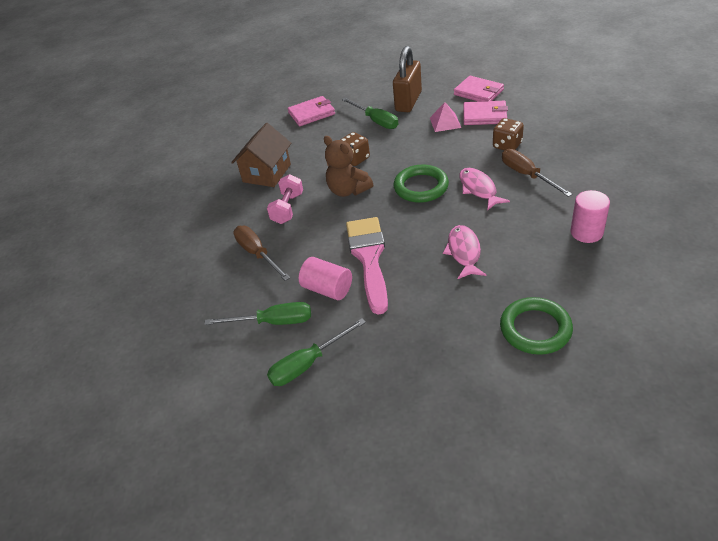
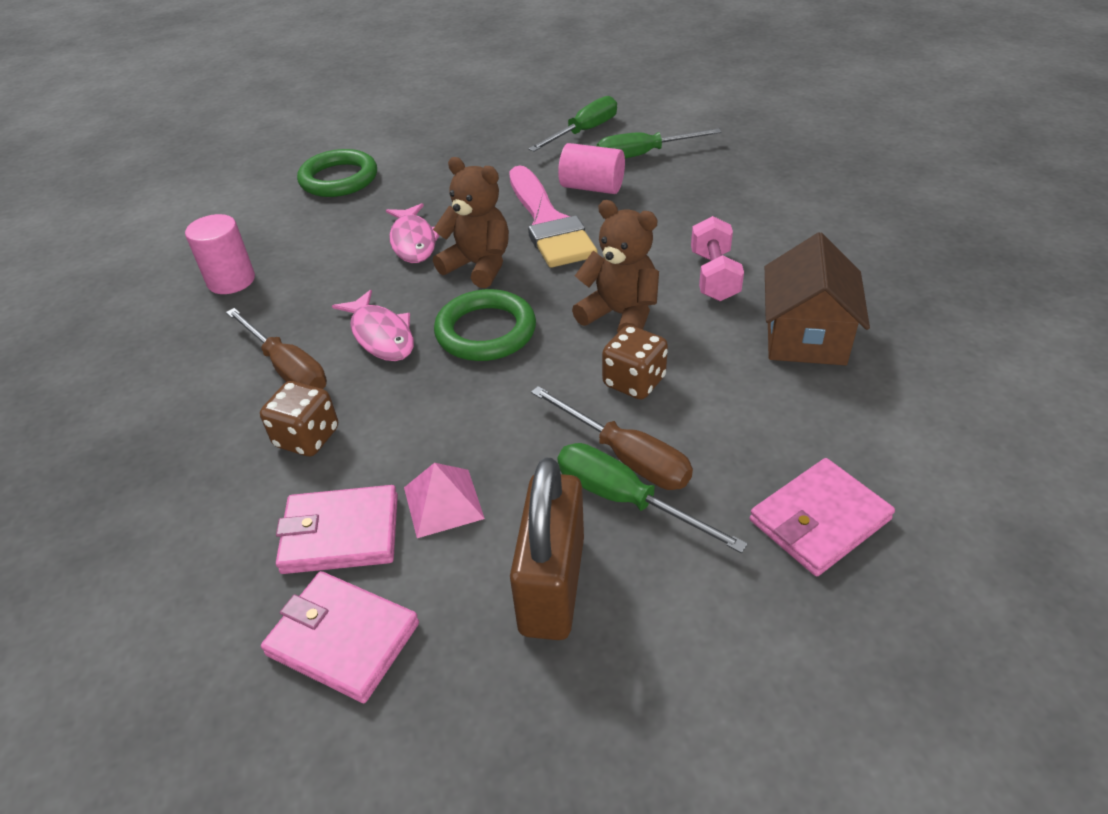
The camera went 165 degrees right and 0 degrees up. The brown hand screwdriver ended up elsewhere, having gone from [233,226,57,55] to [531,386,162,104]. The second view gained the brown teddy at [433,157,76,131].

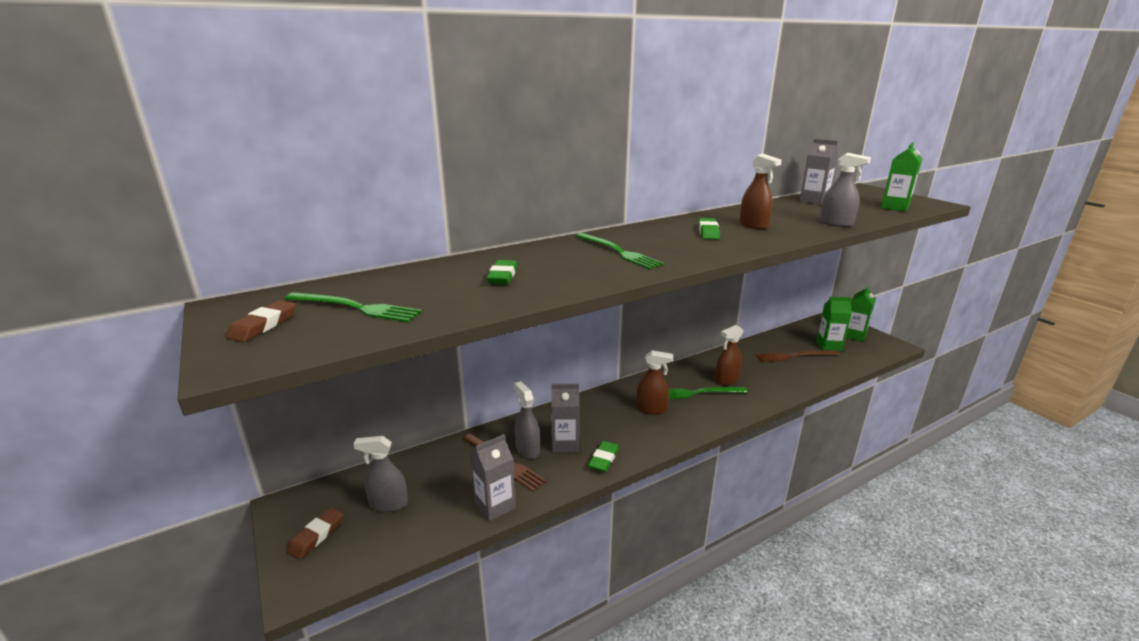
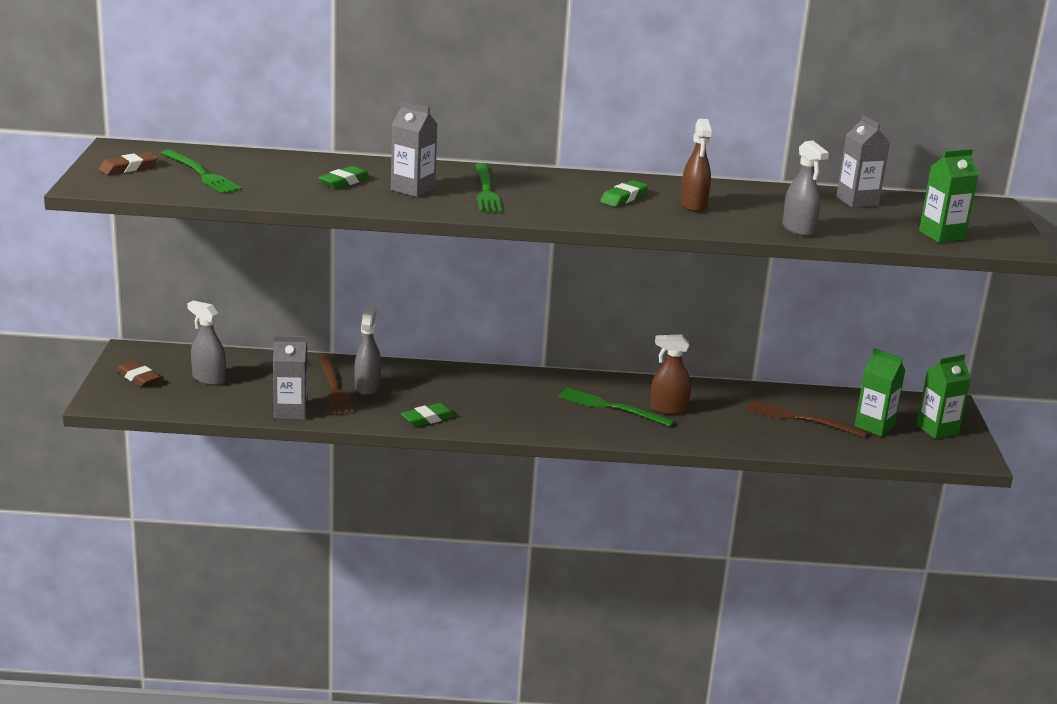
The camera went 30 degrees right and 0 degrees up. The second view lost the brown spray cleaner at [636,350,37,65]. The gray carton ended up elsewhere, having gone from [551,384,28,68] to [391,101,46,96]. The brown gum eraser at [286,508,57,51] ended up facing another way, 75 degrees clockwise from before.

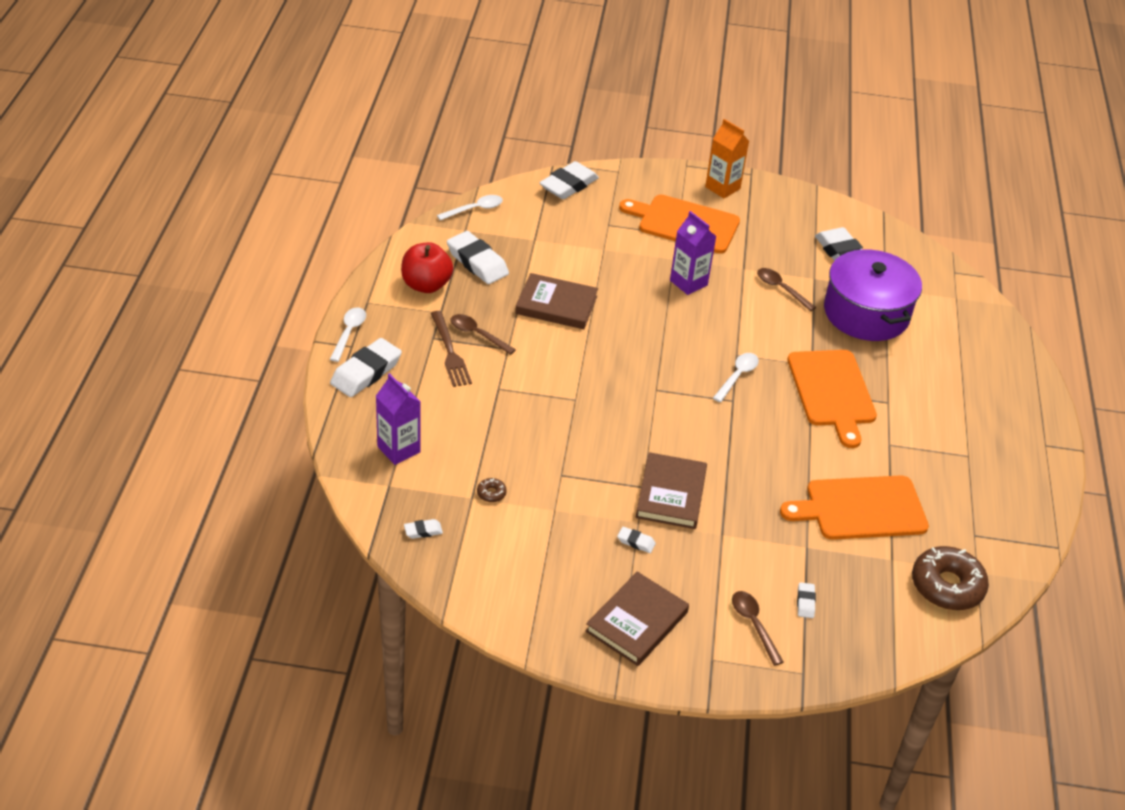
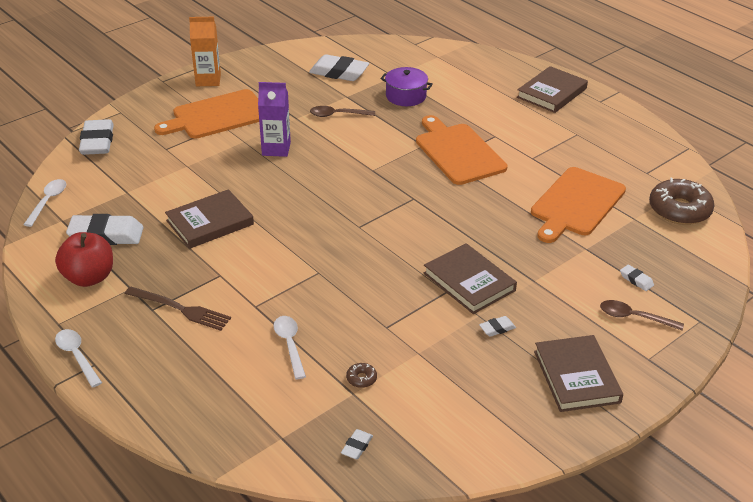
The camera went 45 degrees left and 5 degrees down. The size of the purple stockpot at [824,248,98,93] changed by a factor of 0.54. The second view lost the brown spoon at [450,314,66,41]. The second view lost the pure white gum eraser at [330,338,72,59]. The bright orange bread board at [787,350,90,98] ended up facing another way, 150 degrees counterclockwise from before. The pure white spoon ended up elsewhere, having gone from [713,353,46,49] to [273,316,33,63]. The second view lost the purple carton at [376,373,45,92]. The second view gained the brown hardback at [517,66,71,47].

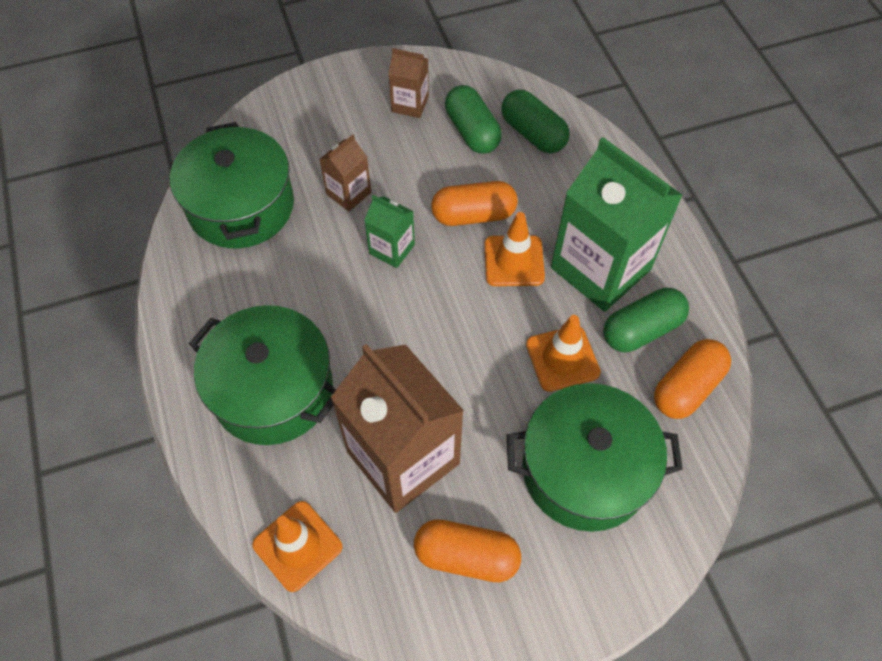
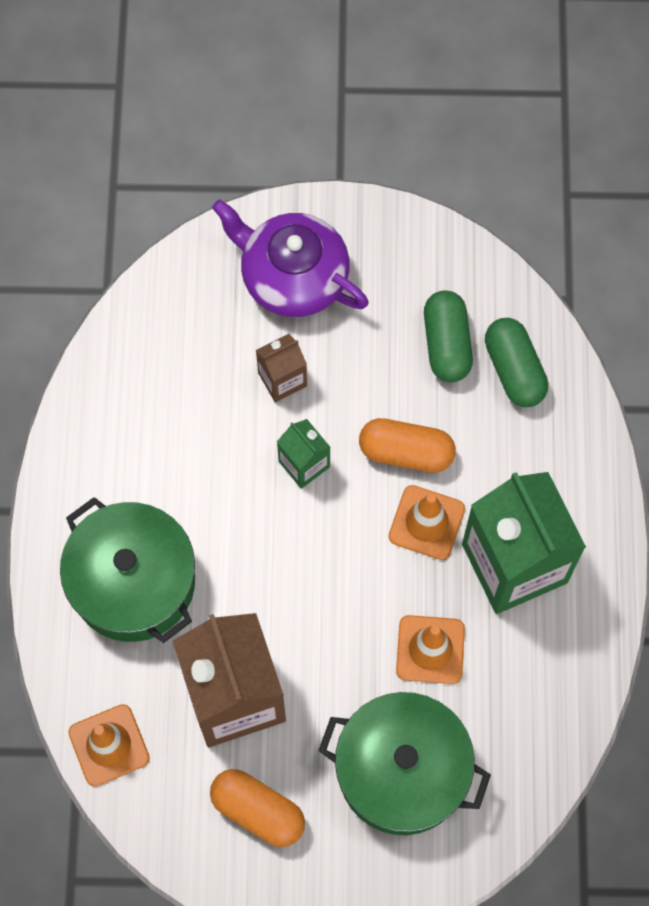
The camera went 20 degrees right and 10 degrees up. The second view lost the brown carton at [389,48,40,70]. The second view lost the emerald stockpot at [170,122,124,126]. The second view lost the emerald pill shape at [603,288,86,64]. The second view lost the bright orange pill shape at [654,339,77,80]. The second view gained the purple tea pot at [212,199,157,118].

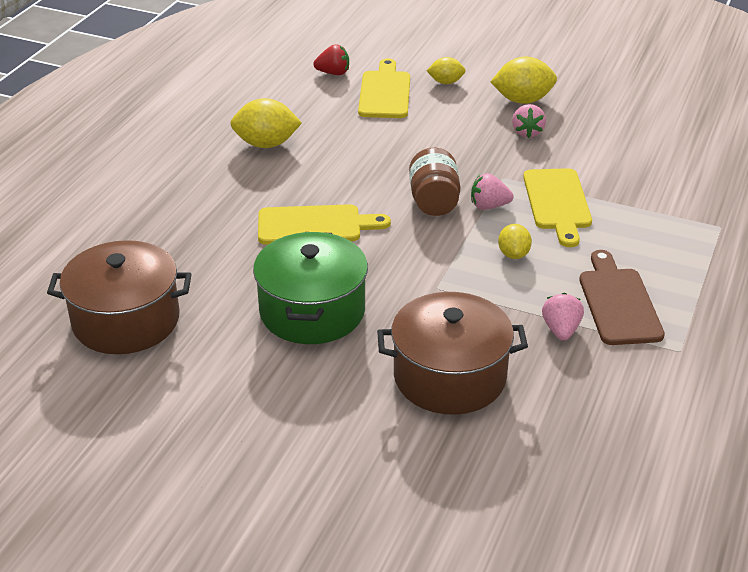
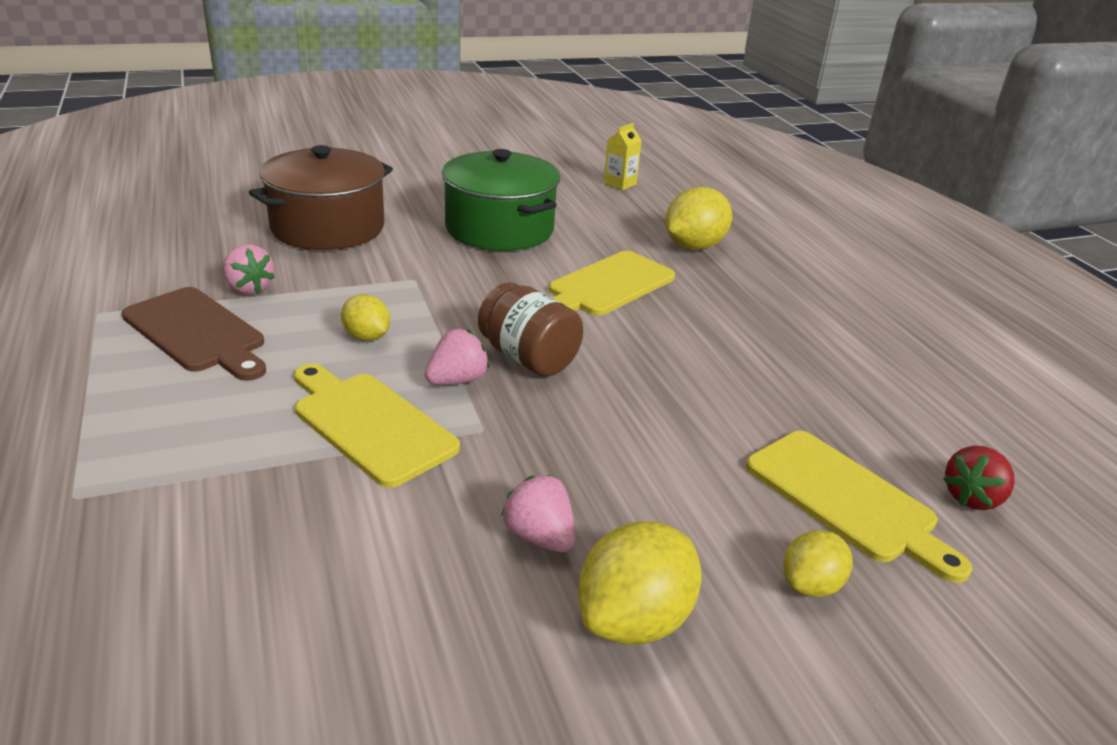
The camera went 135 degrees right and 5 degrees down. The yellow toy lemon ended up elsewhere, having gone from [230,98,72,50] to [665,187,67,63]. Where the brown stockpot stood at [47,240,145,114], the yellow carton came to stand at [604,123,38,68].

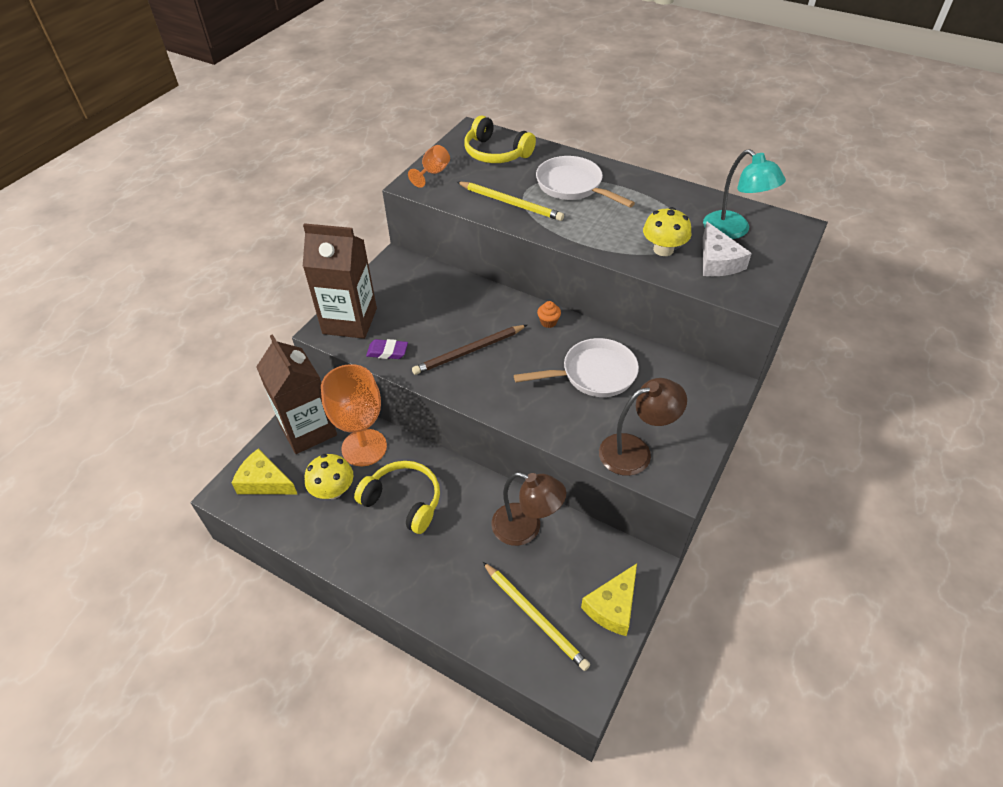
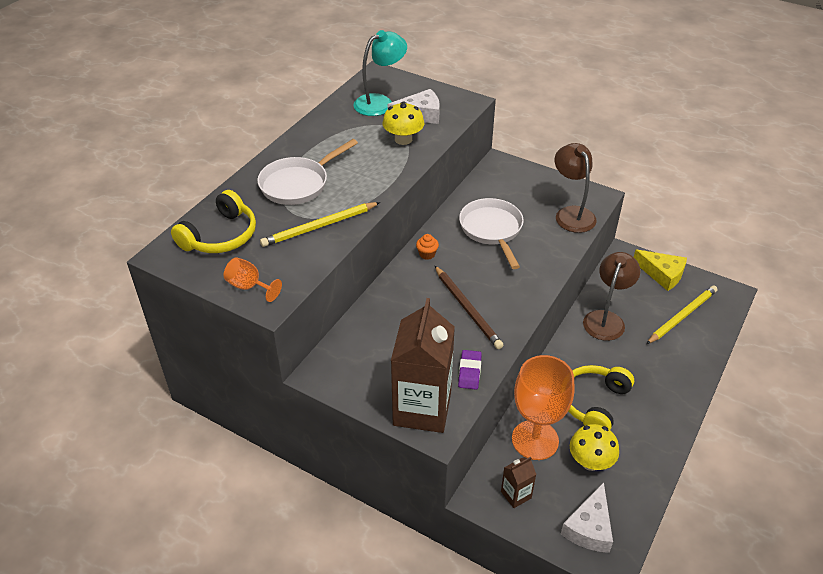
The camera went 90 degrees left and 5 degrees down. The yellow pencil at [457,182,107,39] ended up facing another way, 150 degrees counterclockwise from before. The size of the brown carton at [256,334,81,120] changed by a factor of 0.45. What was the yellow cheese at [232,448,65,46] turned into the pure white cheese at [561,482,52,71].

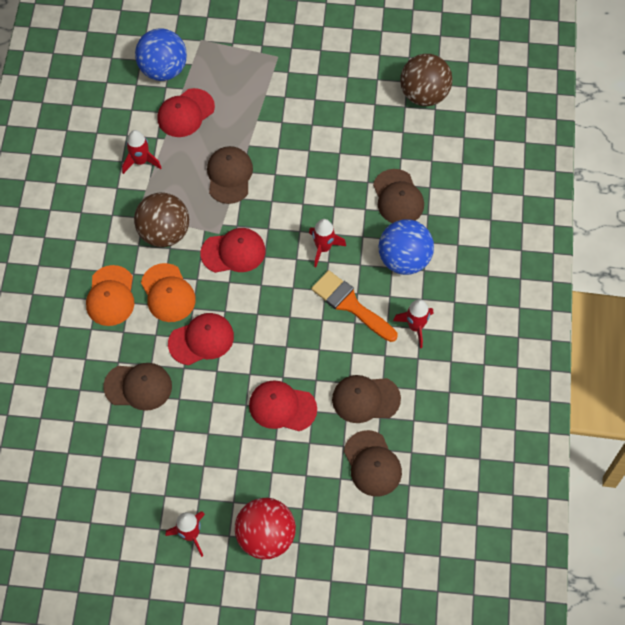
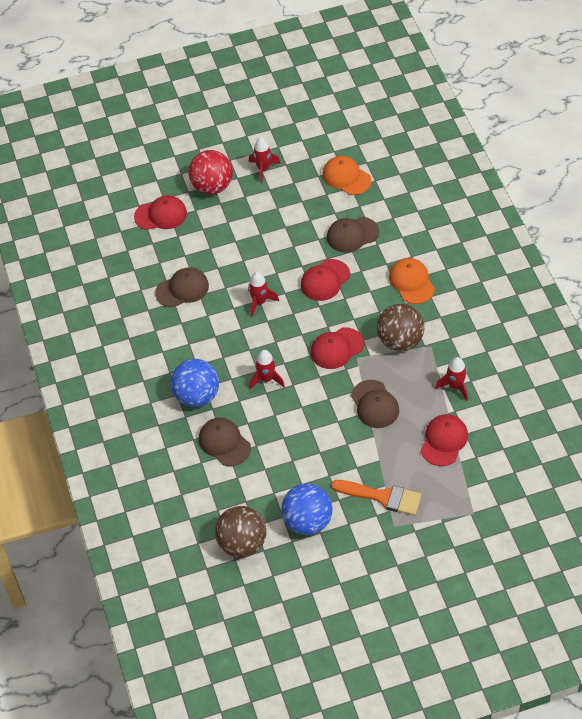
The camera went 160 degrees right and 10 degrees down. The cobalt play ball ended up elsewhere, having gone from [135,28,52,53] to [281,484,51,51]. The bright orange baseball cap ended up elsewhere, having gone from [141,263,55,59] to [322,156,49,39]. The bright orange paint brush ended up elsewhere, having gone from [311,270,86,72] to [331,480,91,35]. The scarlet toy rocket ended up elsewhere, having gone from [393,299,40,49] to [248,272,31,45]. The scarlet baseball cap ended up elsewhere, having gone from [249,380,68,51] to [134,195,53,35]. The second view lost the brown baseball cap at [344,430,58,67].

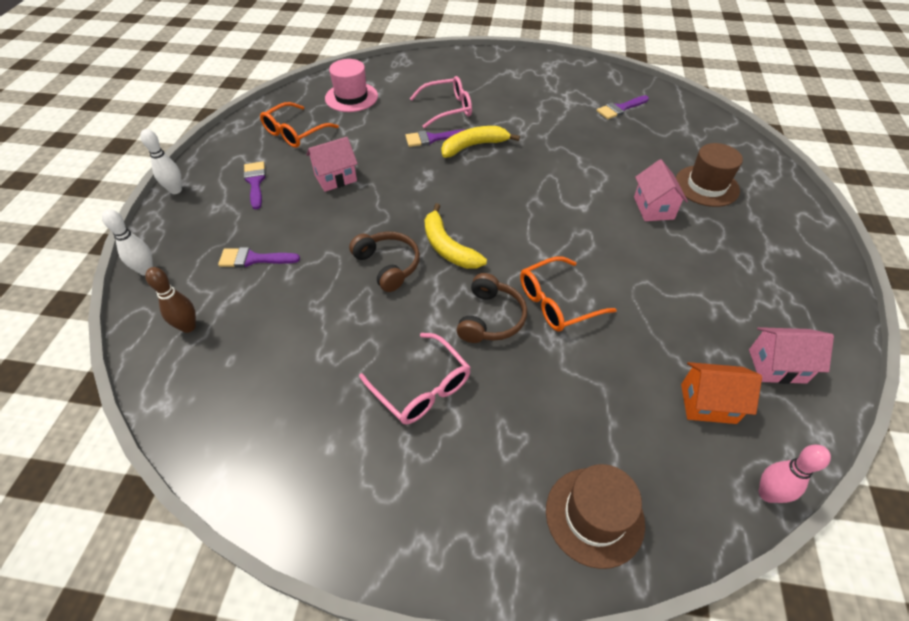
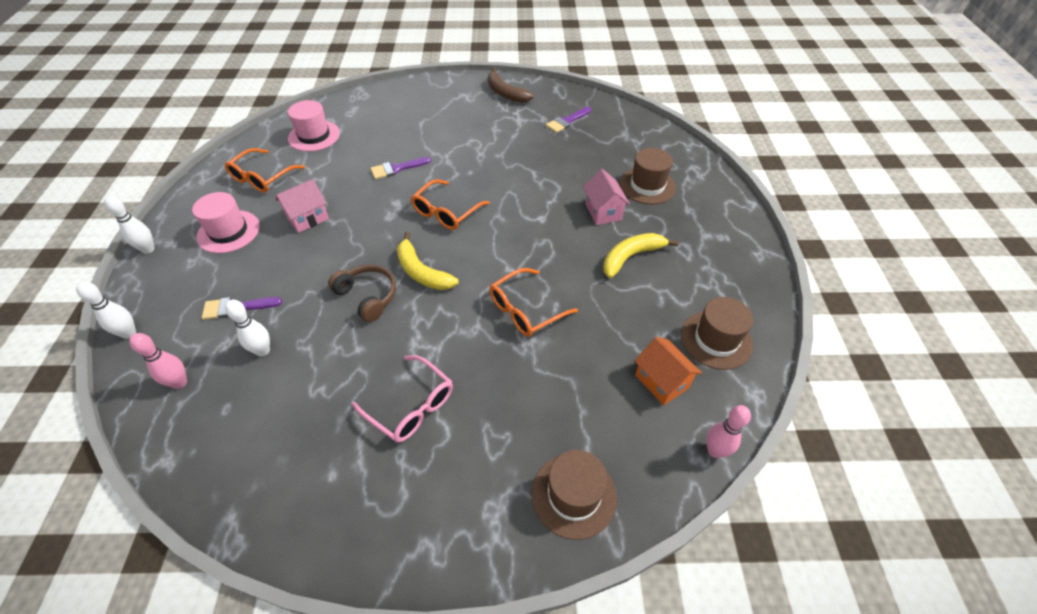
The camera went 10 degrees left and 0 degrees up. The second view lost the rose-pink glasses at [410,76,62,52]. The yellow banana ended up elsewhere, having gone from [441,126,79,32] to [603,233,76,45]. Where the purple paint brush stood at [244,161,22,49], the rose-pink top hat came to stand at [192,192,68,61]. What was the brown skittle at [145,267,51,66] turned into the rose-pink skittle at [129,333,58,56]. The second view lost the brown over-ear headphones at [457,273,70,70]. Where the rose-pink cottage stood at [749,327,85,57], the brown top hat came to stand at [681,297,72,73]. The bright orange cottage at [681,362,81,62] ended up facing another way, 60 degrees clockwise from before. The second view gained the brown banana at [488,68,46,35]. The second view gained the bright orange glasses at [411,179,79,51]. The second view gained the pure white skittle at [225,300,45,56].

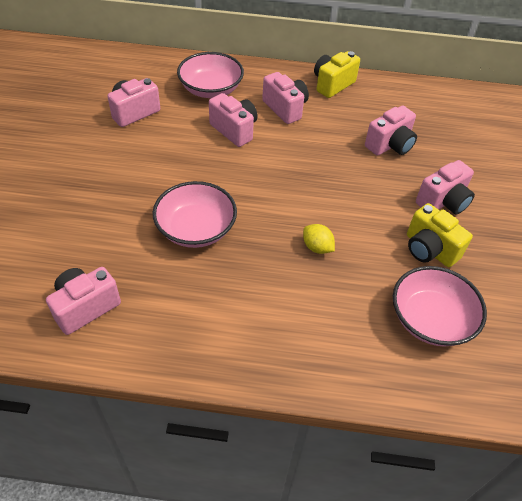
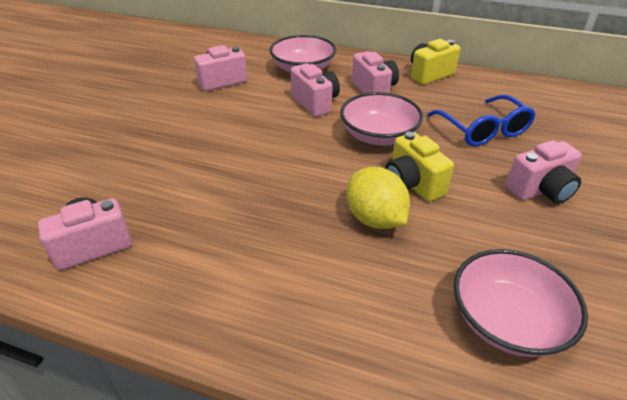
The camera went 15 degrees right and 10 degrees down. Where the rose-pink compact camera stood at [365,106,52,50], the cobalt glasses came to stand at [427,95,109,52]. The rose-pink deep dish ended up elsewhere, having gone from [152,181,85,67] to [340,92,83,53]. The yellow compact camera ended up elsewhere, having gone from [407,203,66,64] to [385,132,69,70]. The size of the yellow toy lemon at [303,224,32,30] changed by a factor of 1.72.

